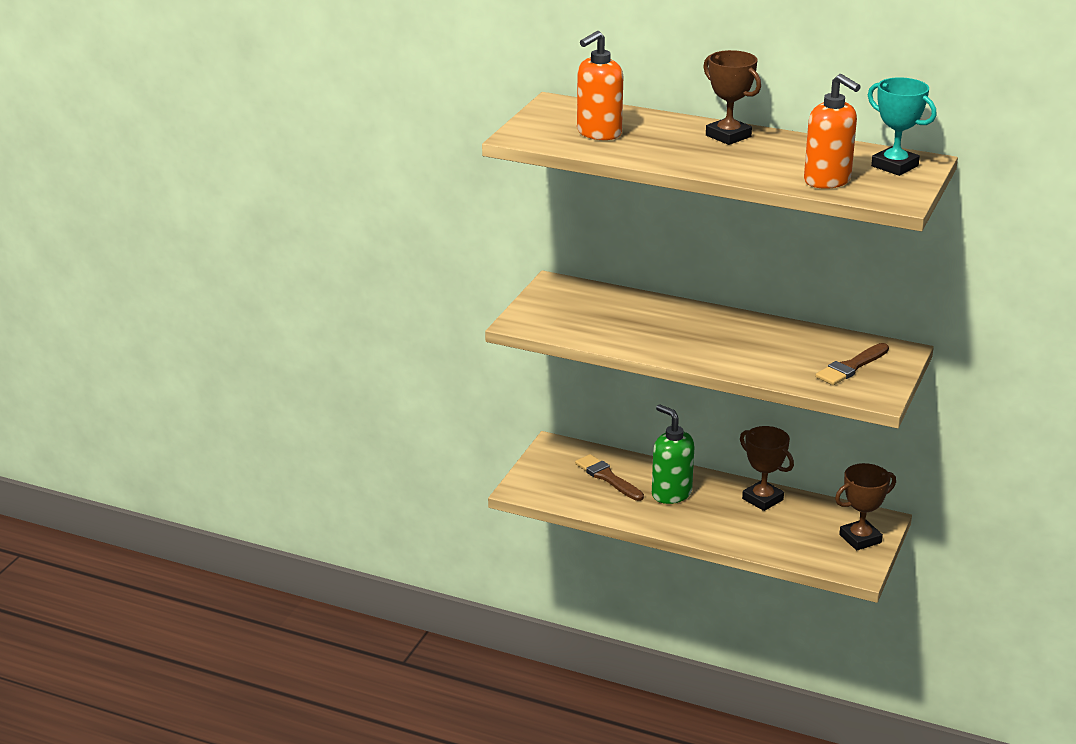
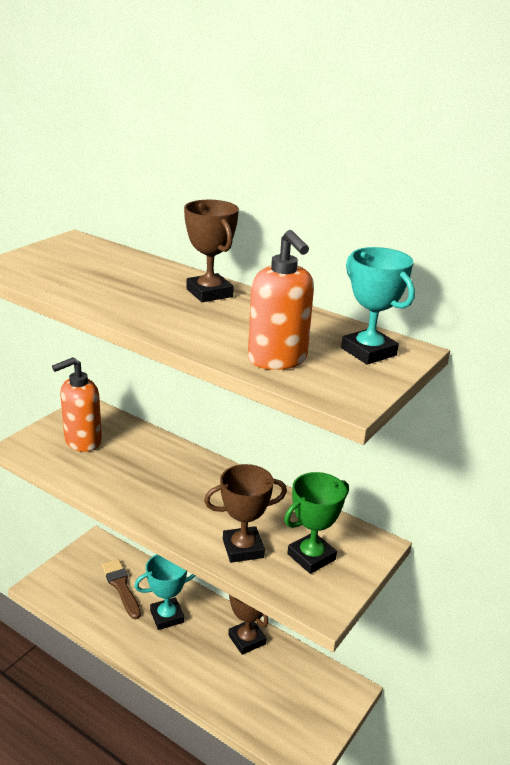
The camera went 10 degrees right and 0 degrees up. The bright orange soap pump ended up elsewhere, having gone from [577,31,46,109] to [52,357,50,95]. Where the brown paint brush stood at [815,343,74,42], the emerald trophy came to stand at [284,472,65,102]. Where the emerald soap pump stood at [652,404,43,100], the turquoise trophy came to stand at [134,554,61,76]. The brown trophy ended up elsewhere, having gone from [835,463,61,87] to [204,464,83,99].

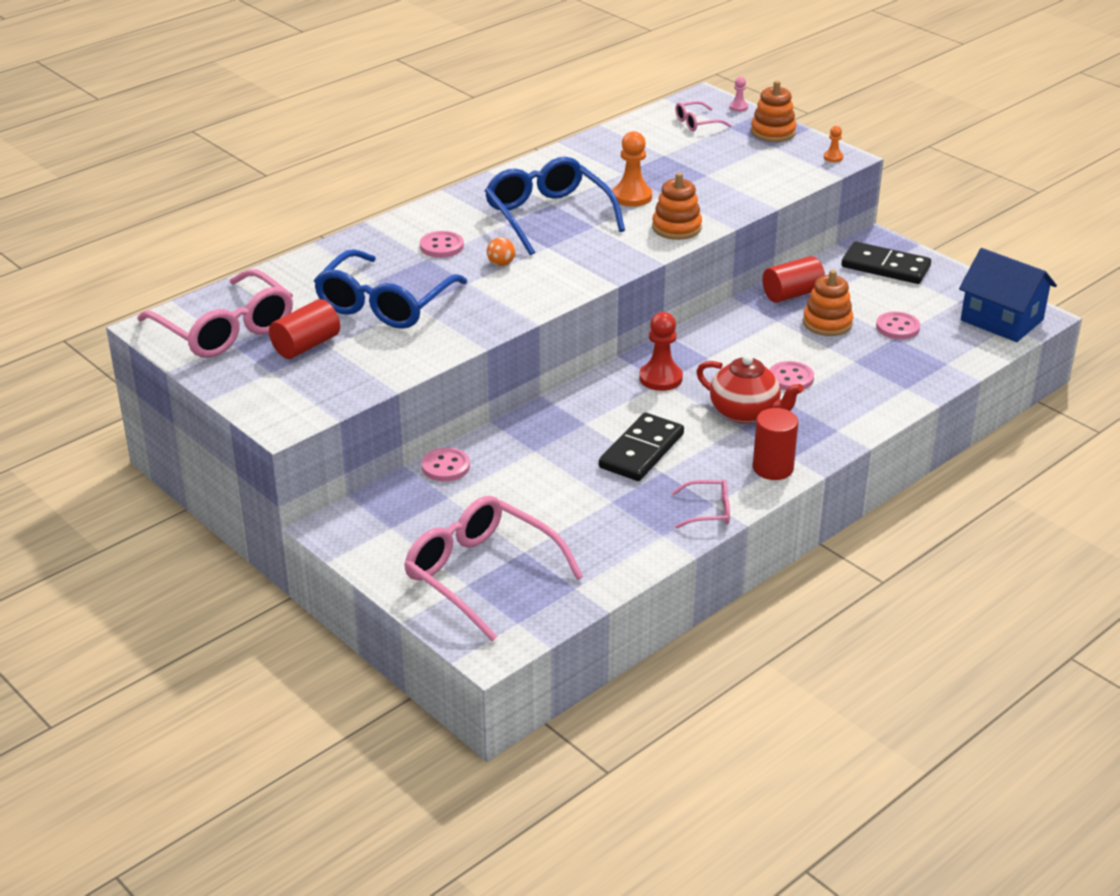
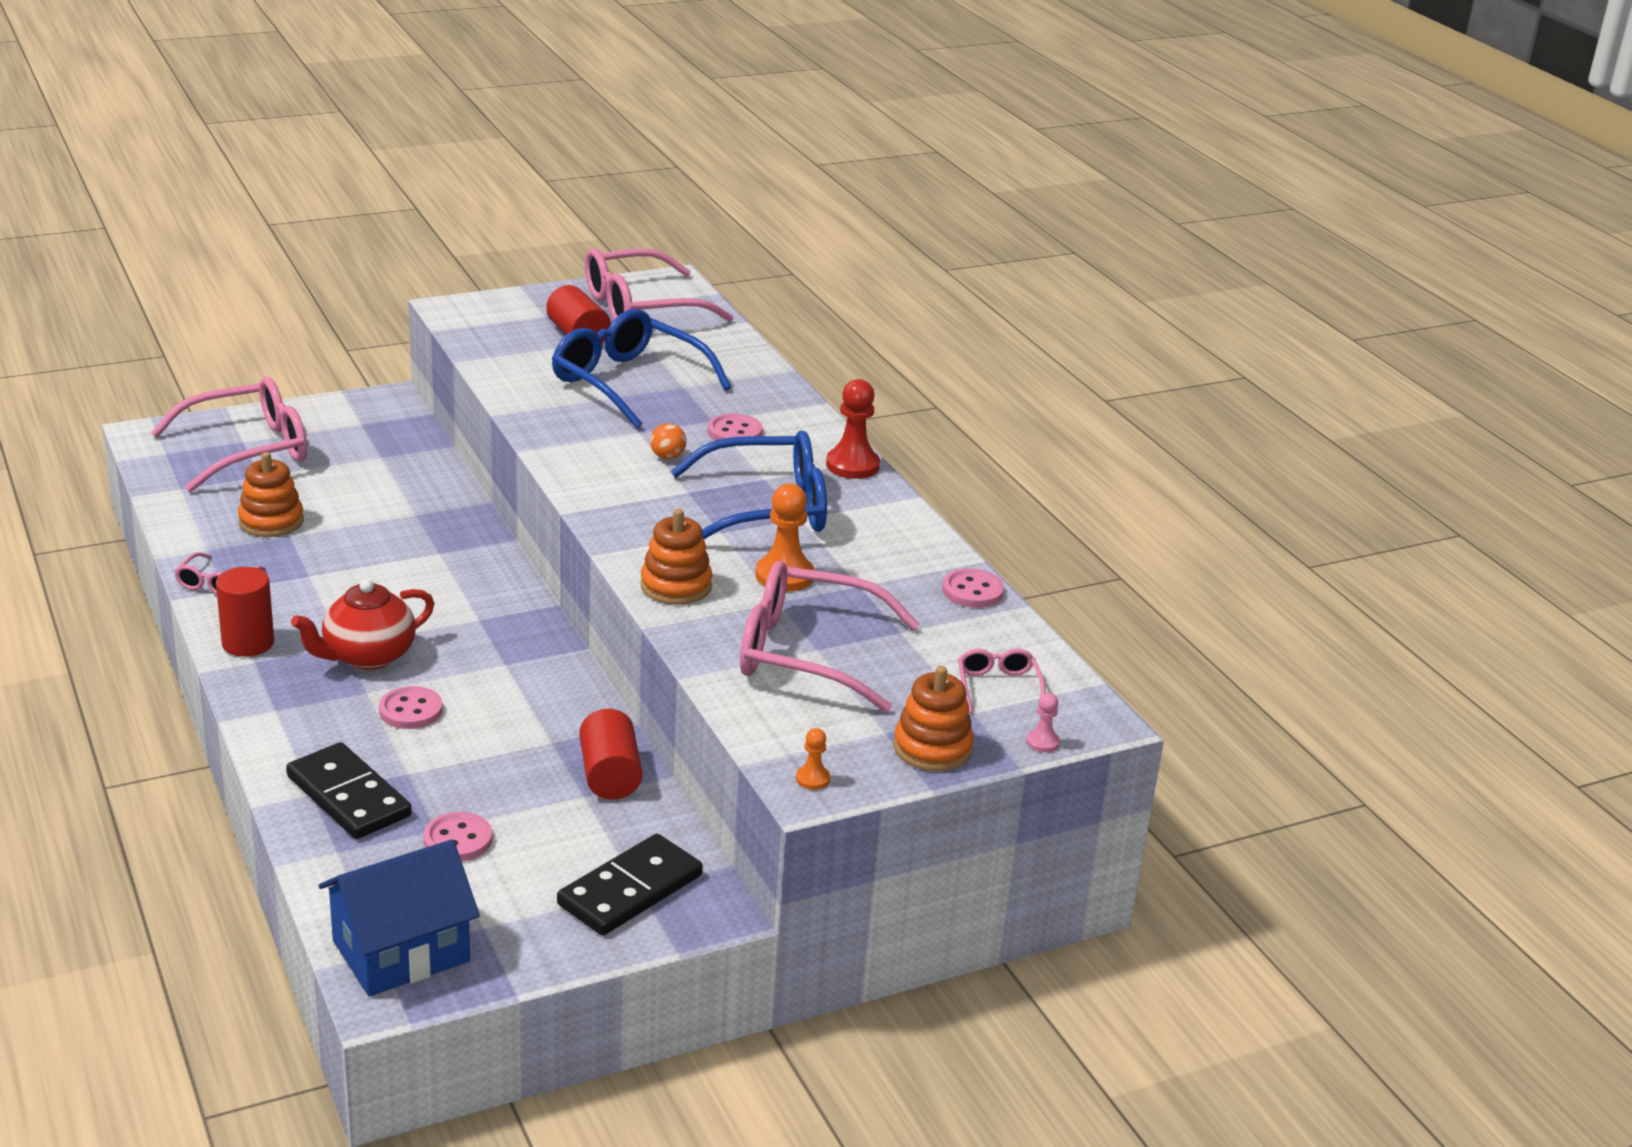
The camera went 105 degrees right and 5 degrees down. The bright orange ring stacker ended up elsewhere, having gone from [803,270,50,66] to [238,452,66,85]. The scarlet chess pawn ended up elsewhere, having gone from [639,312,44,79] to [826,379,54,100]. The jet-black domino piece ended up elsewhere, having gone from [599,412,85,69] to [286,742,125,97]. The rose-pink shirt button ended up elsewhere, having gone from [422,447,48,35] to [942,568,62,40]. The second view gained the rose-pink glasses at [740,561,179,151].

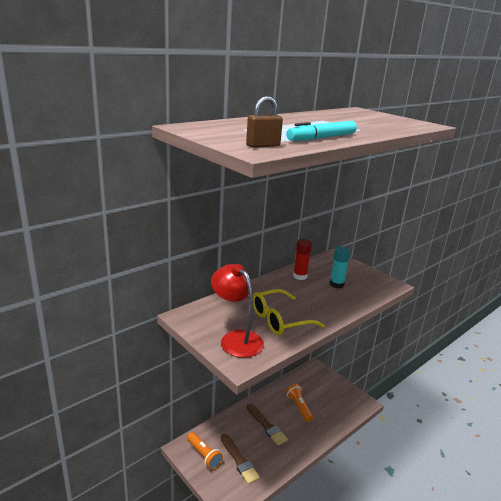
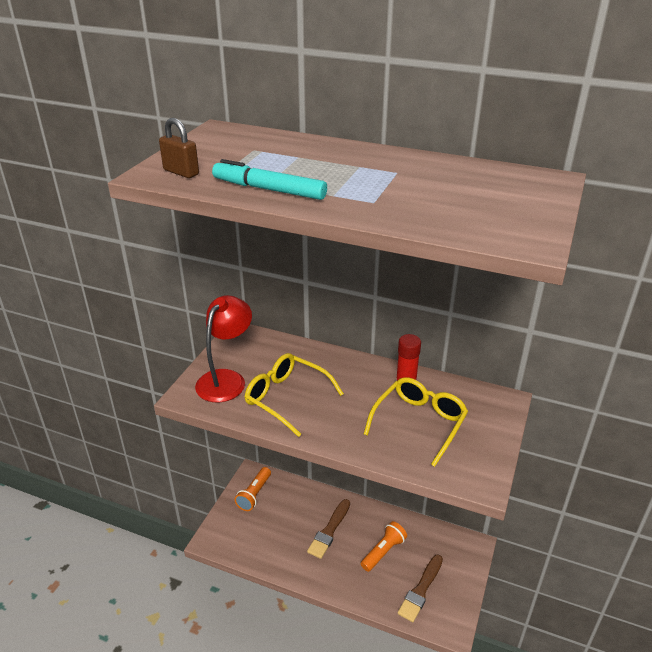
The camera went 65 degrees right and 10 degrees up. Where the turquoise glue stick stood at [330,246,20,42], the yellow glasses came to stand at [364,377,104,90]. The brown paint brush ended up elsewhere, having gone from [221,434,39,50] to [398,554,45,68].

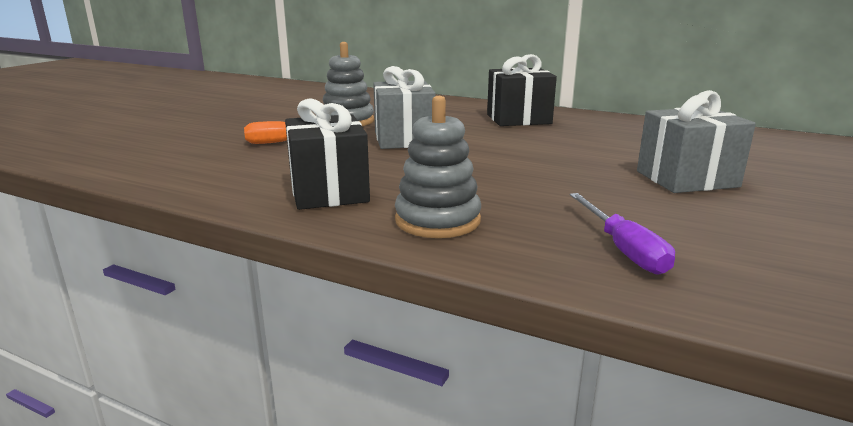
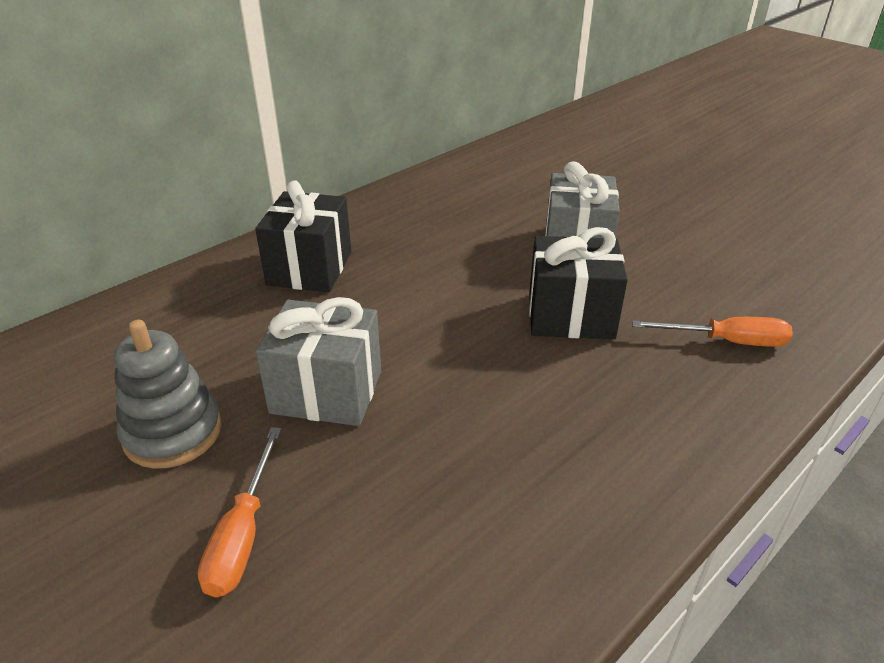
The camera went 70 degrees left and 15 degrees up. The second view lost the gray ring stacker at [395,96,86,142]. The jet-black present ended up elsewhere, having gone from [285,98,85,112] to [529,227,99,112]. What was the purple hand screwdriver at [570,193,105,82] turned into the bright orange hand screwdriver at [632,317,161,30].

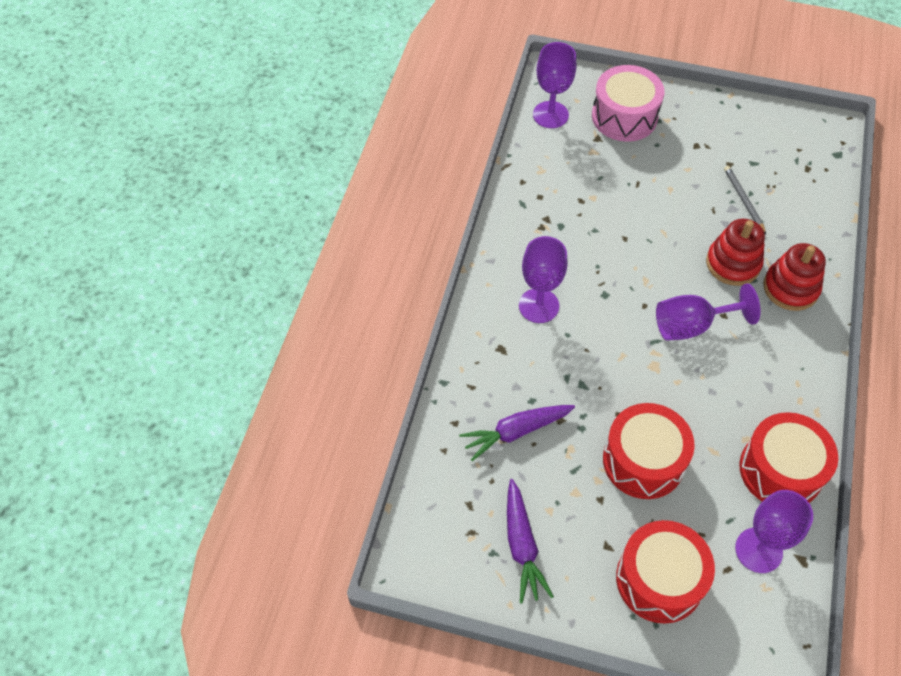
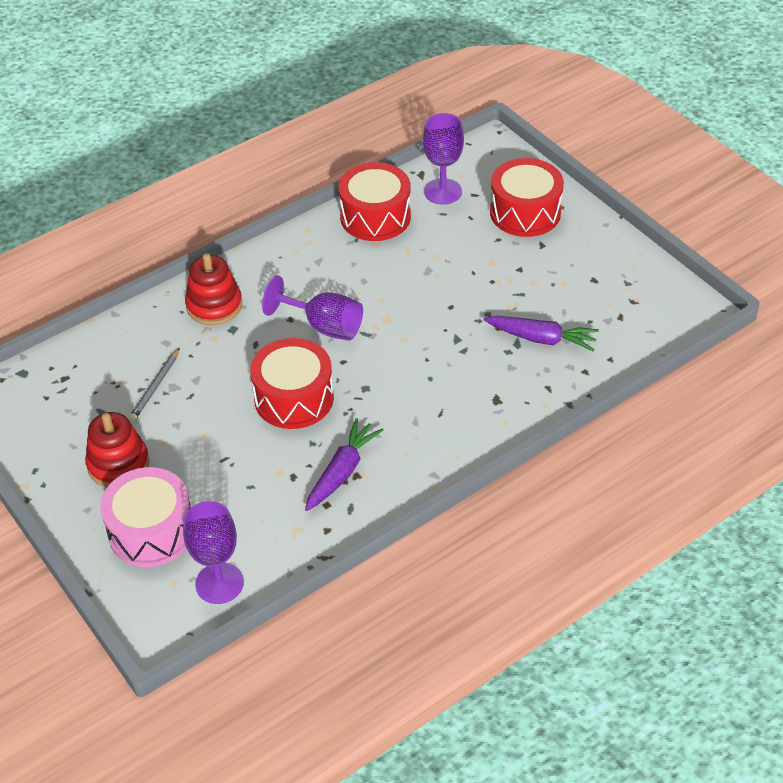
The camera went 140 degrees left and 10 degrees down. The scarlet ring stacker ended up elsewhere, having gone from [706,219,59,67] to [85,412,64,75]. The second view lost the purple wine glass at [519,236,48,87]. The scarlet toy drum ended up elsewhere, having gone from [603,403,92,96] to [250,338,84,91]. The purple toy carrot ended up elsewhere, having gone from [507,479,47,125] to [305,418,78,93].

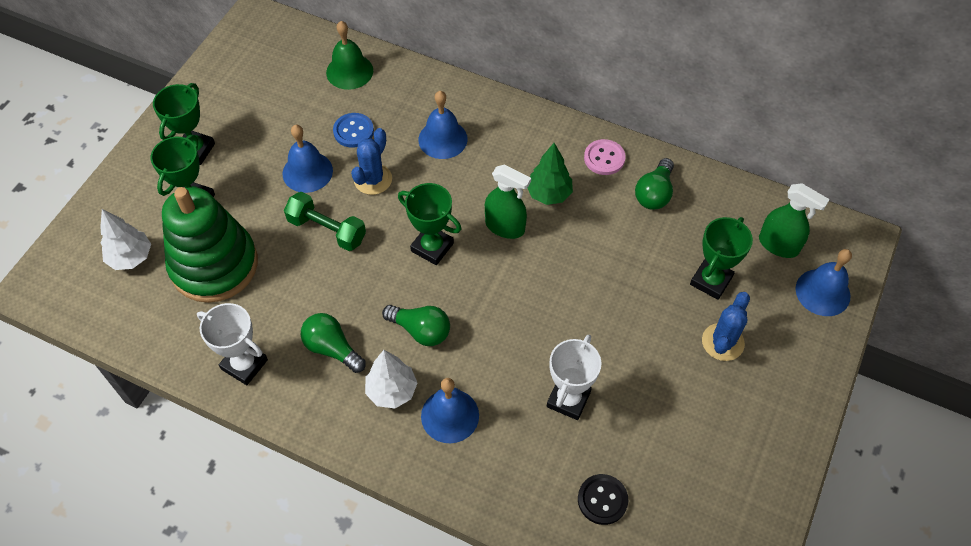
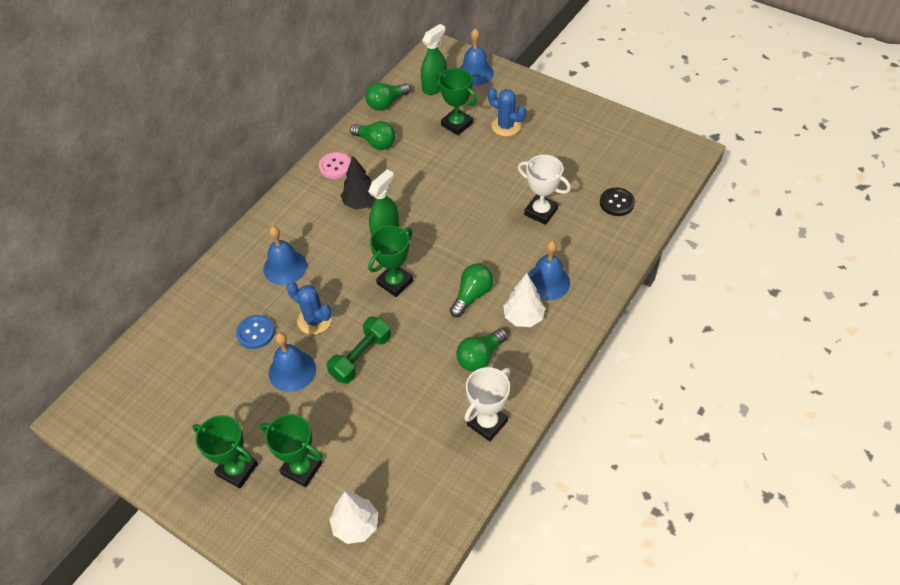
The camera went 80 degrees left and 5 degrees down. The second view lost the emerald hand bell at [326,21,47,69]. What was the emerald tree at [528,143,45,62] turned into the jet-black tree at [341,156,34,54]. The second view lost the emerald ring stacker at [162,187,96,116]. The second view gained the emerald light bulb at [365,83,46,28].

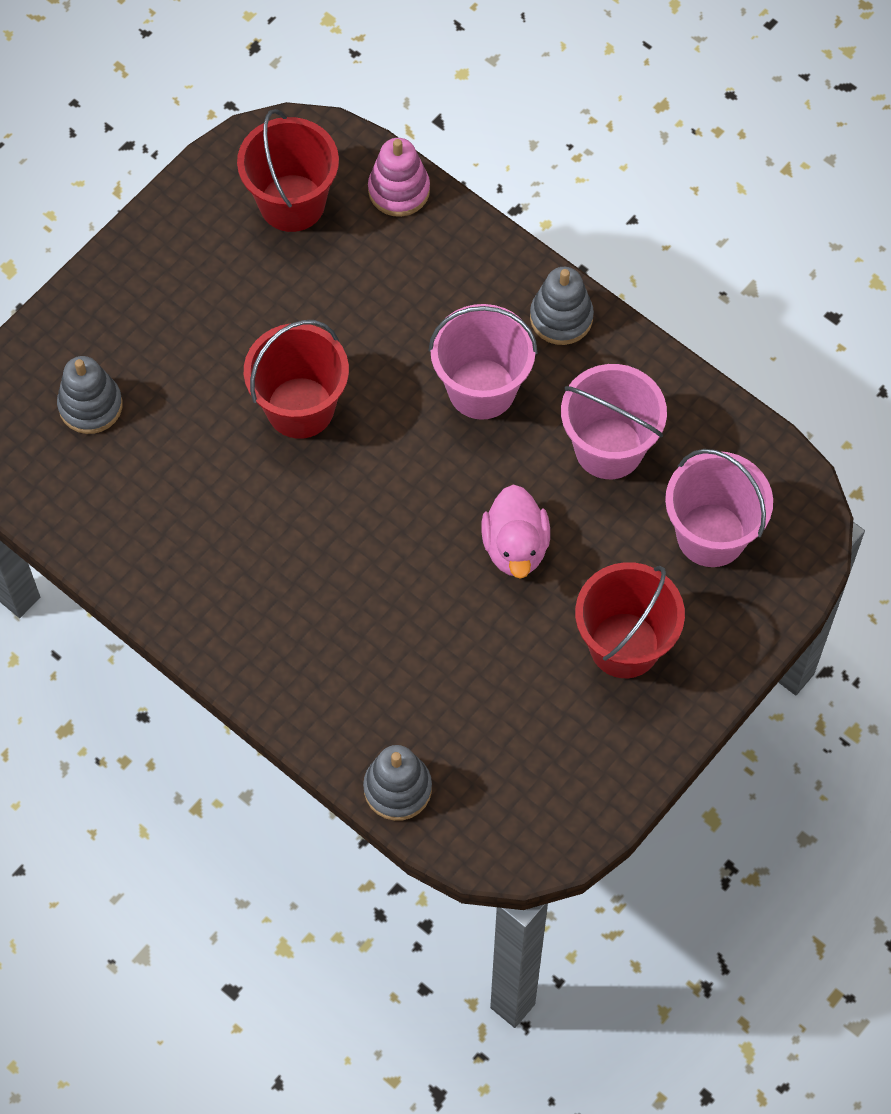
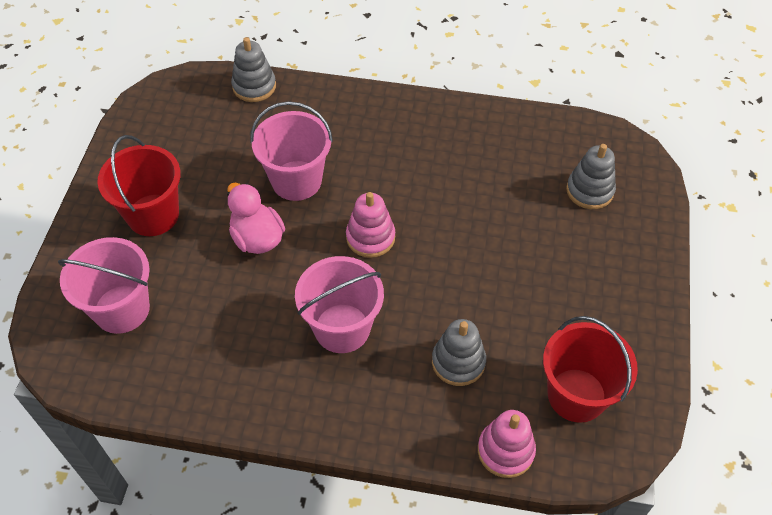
The camera went 150 degrees right and 10 degrees down. The gray ring stacker ended up elsewhere, having gone from [530,267,64,78] to [432,319,54,67]. The second view lost the scarlet sand bucket at [244,320,105,119]. The rose-pink sand bucket ended up elsewhere, having gone from [561,364,106,115] to [250,101,83,100]. The second view gained the rose-pink ring stacker at [346,192,49,66].

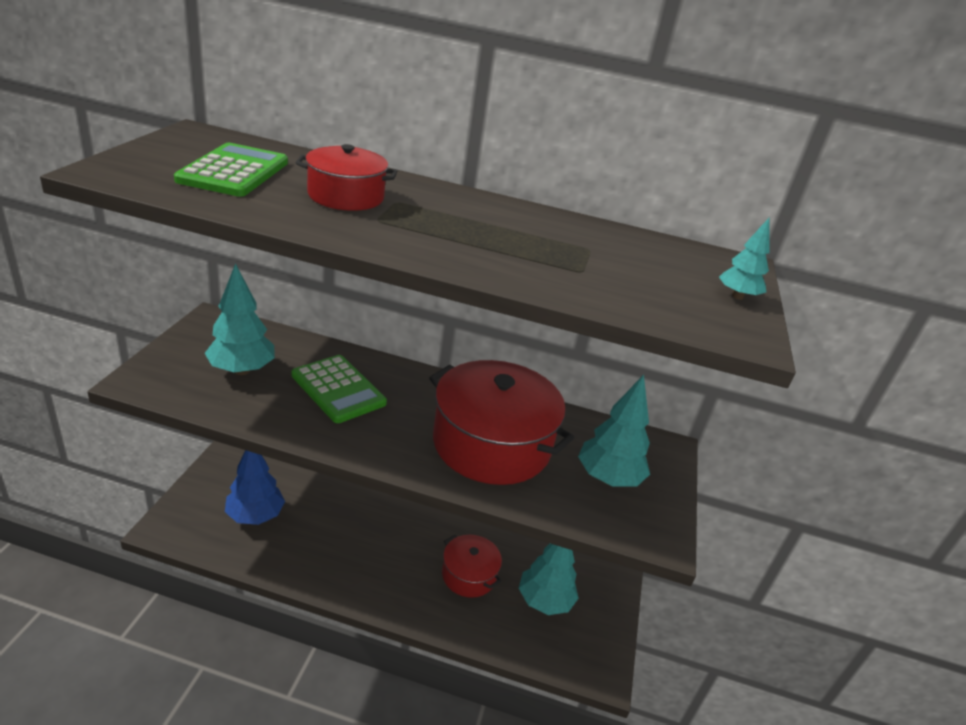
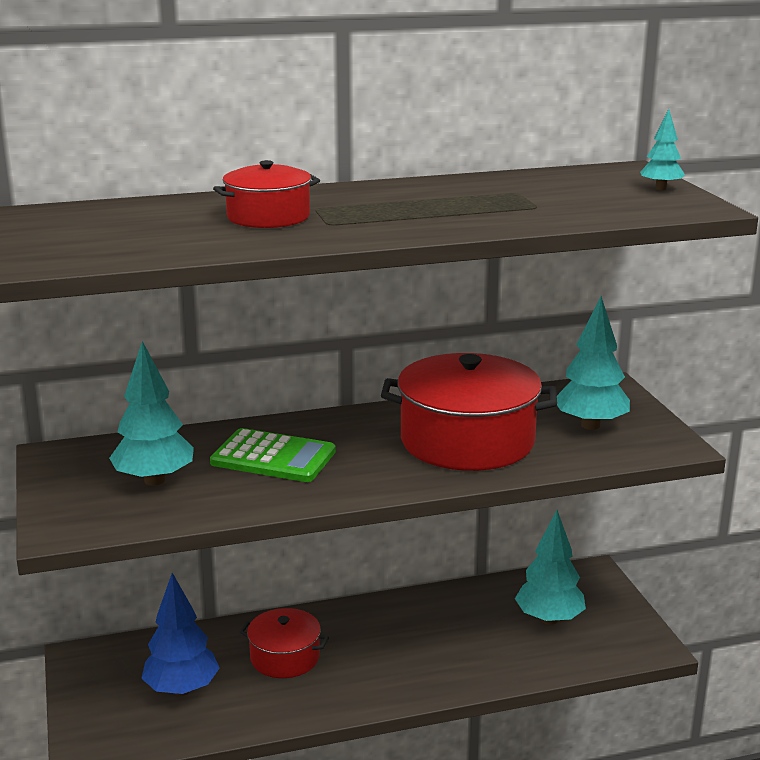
The camera went 25 degrees left and 10 degrees down. The second view lost the emerald calculator at [174,143,114,54]. The scarlet stockpot ended up elsewhere, having gone from [442,535,60,63] to [240,608,89,70].

